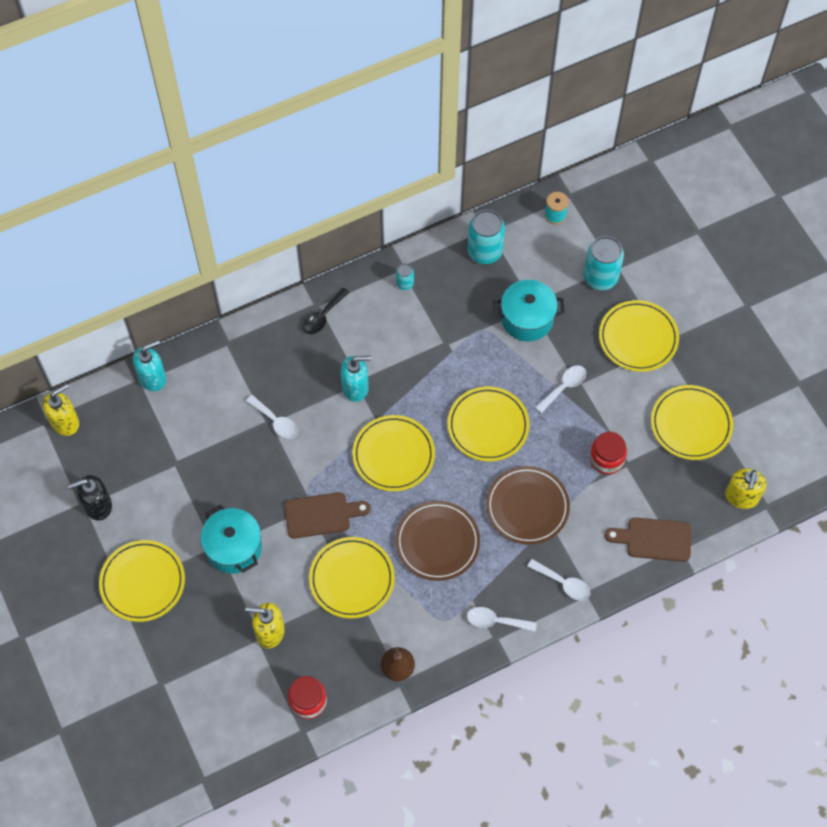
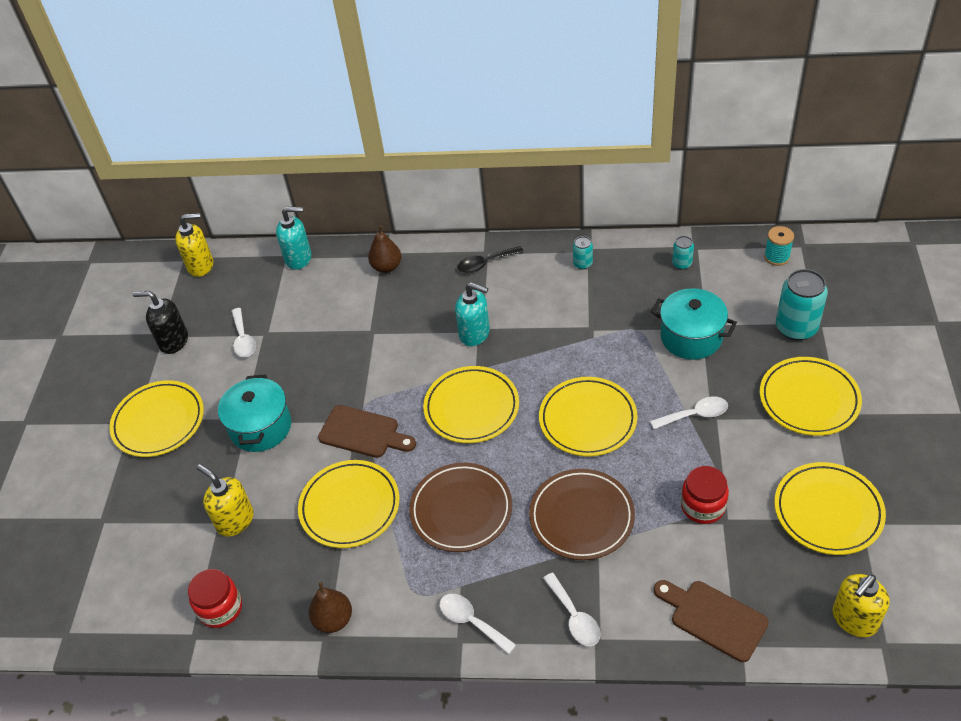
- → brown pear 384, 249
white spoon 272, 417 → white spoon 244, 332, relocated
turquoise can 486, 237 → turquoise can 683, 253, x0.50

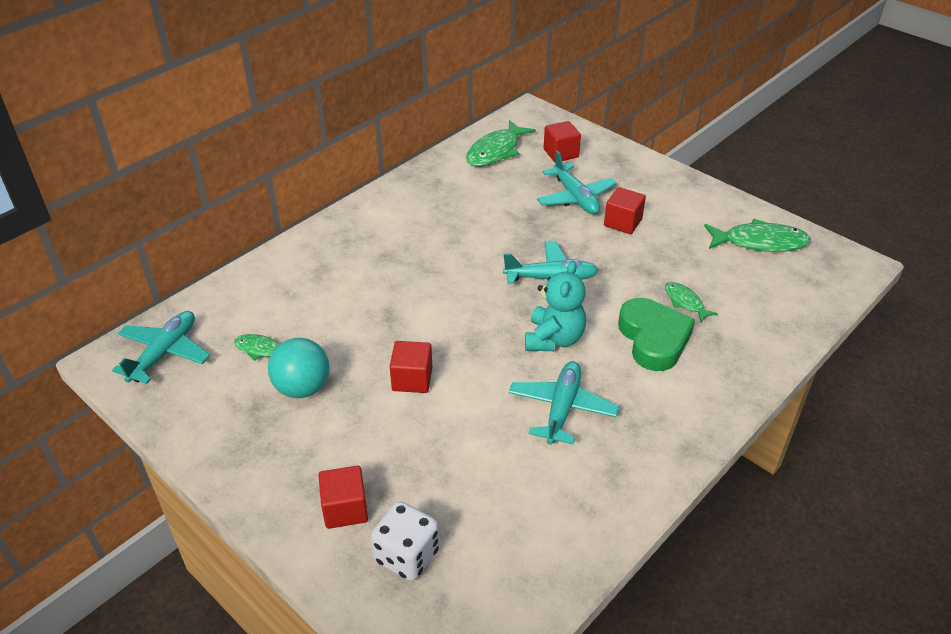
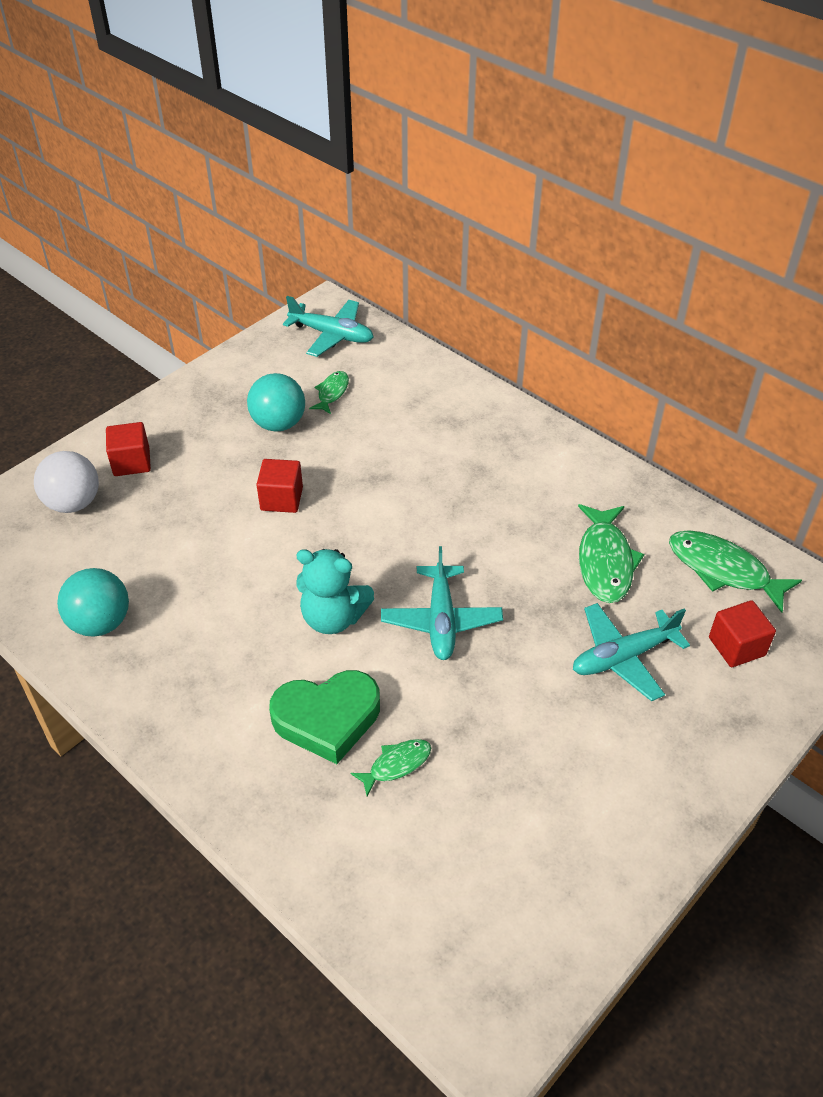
turquoise plane 564, 403 → -
red cube 625, 210 → -
- → turquoise ball 93, 602
green fish 757, 235 → green fish 611, 553, relocated
white dice 405, 541 → white ball 66, 482

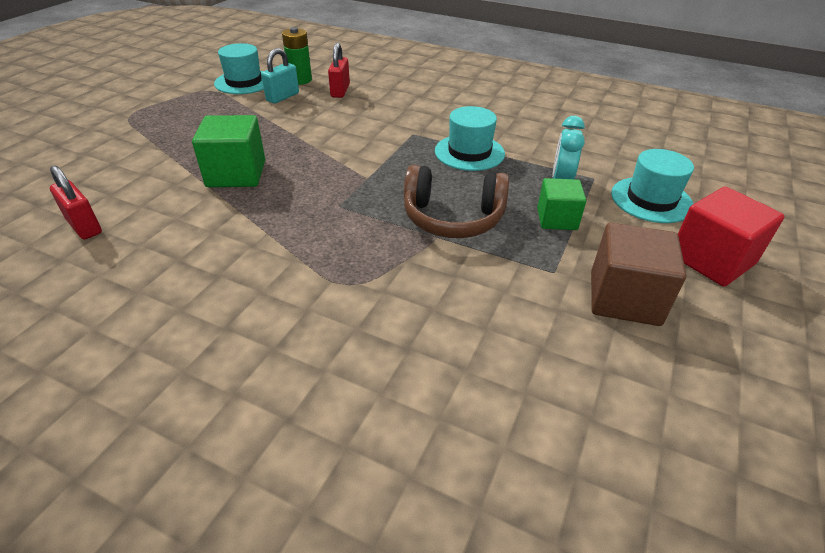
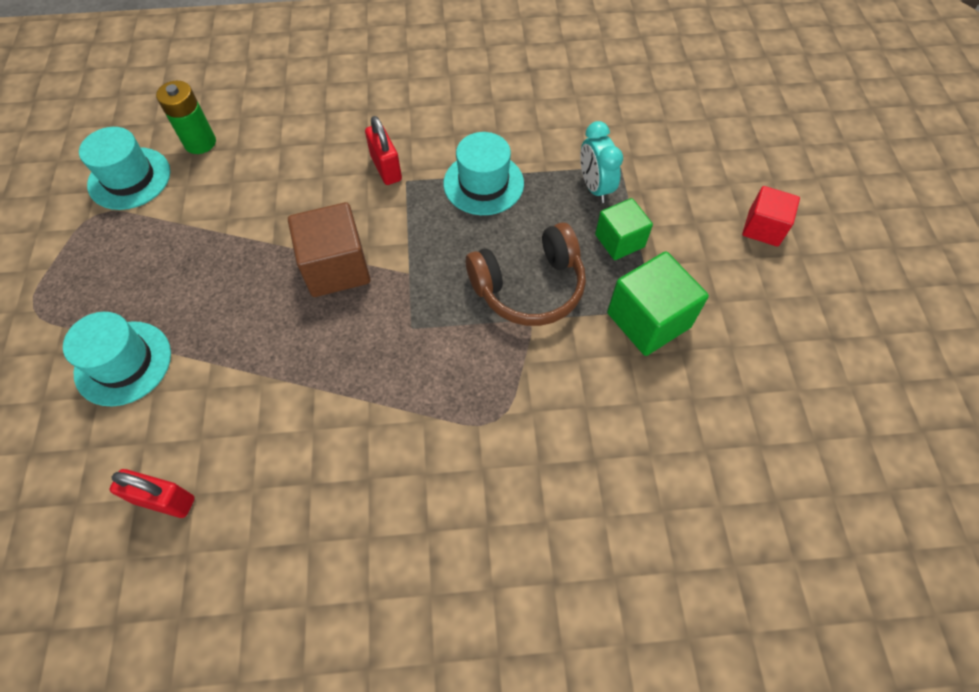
turquoise padlock 280, 76 → -
green cube 228, 151 → green cube 658, 303, relocated
red padlock 339, 70 → red padlock 383, 150, relocated
brown cube 638, 274 → brown cube 329, 249, relocated
turquoise hat 652, 186 → turquoise hat 117, 359, relocated
red cube 731, 237 → red cube 771, 216, x0.65

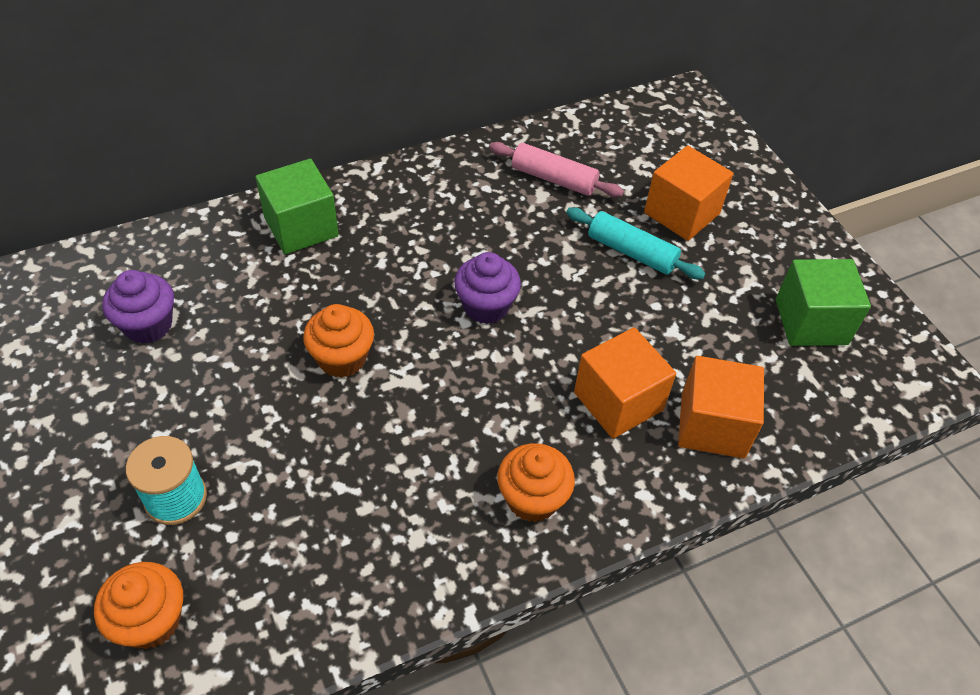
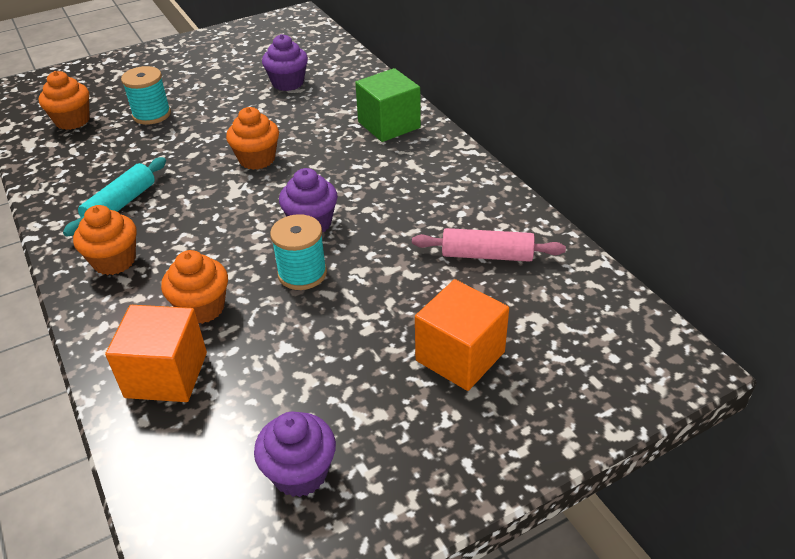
- → turquoise spool 298, 252
turquoise rolling pin 636, 243 → turquoise rolling pin 114, 197, relocated
orange cube 625, 383 → orange cupcake 194, 287
green cube 823, 302 → purple cupcake 295, 454
pink rolling pin 556, 169 → pink rolling pin 489, 245, 75 degrees clockwise

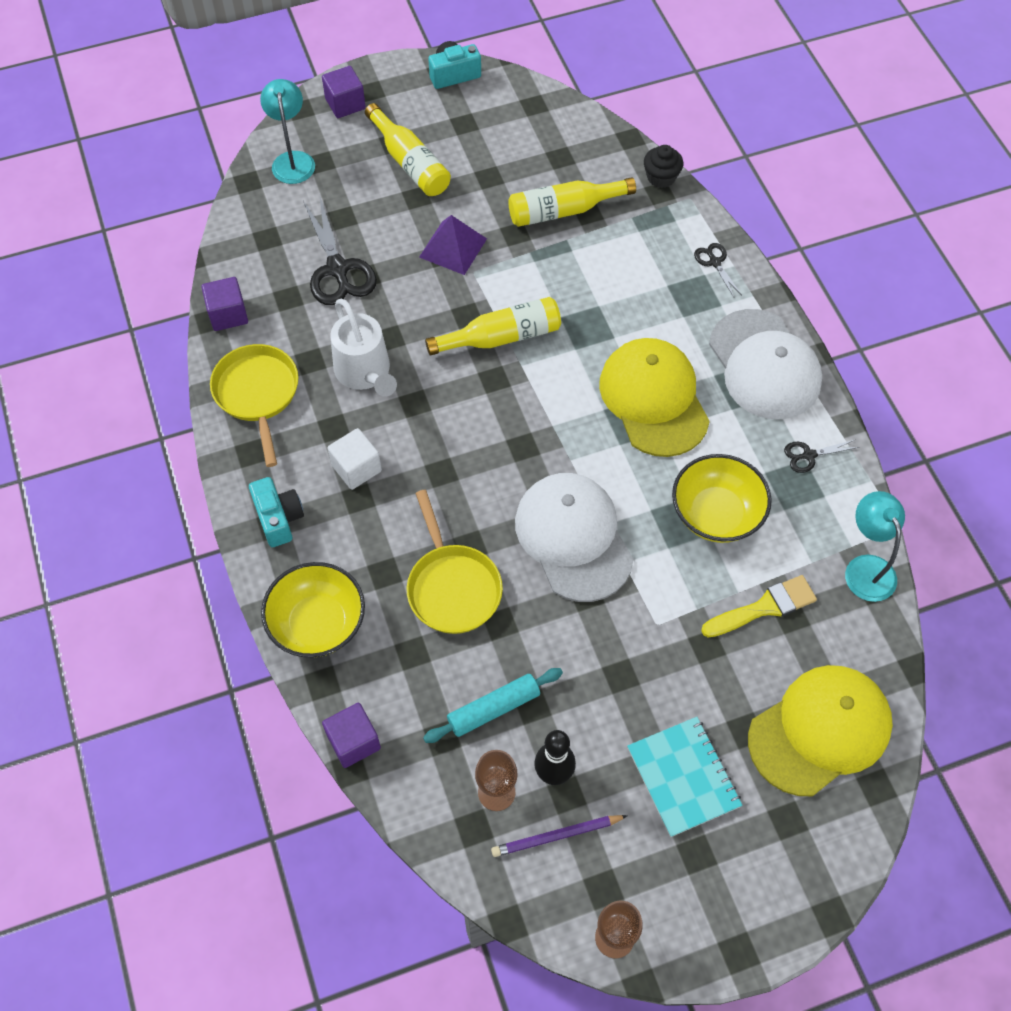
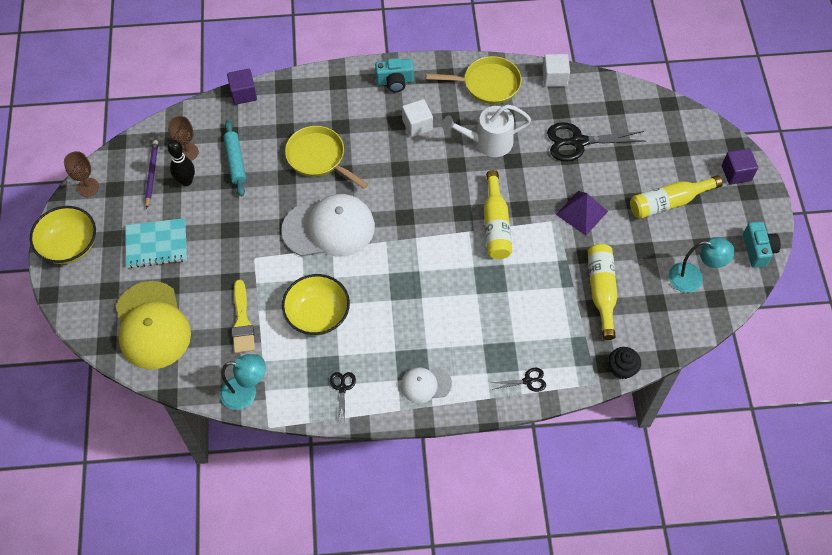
yellow cap 654, 397 → -
turquoise lamp 287, 131 → turquoise lamp 701, 264, relocated
yellow bowl 313, 610 → yellow bowl 63, 235, relocated
purple cube 224, 304 → white cube 556, 70
yellow pan 454, 562 → yellow pan 326, 157, 45 degrees clockwise
white cap 765, 364 → white cap 426, 385, x0.51

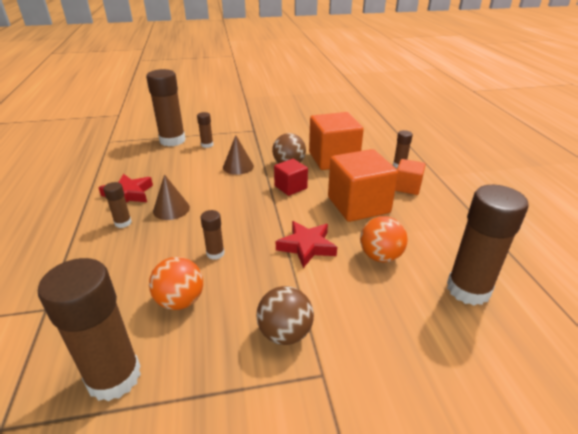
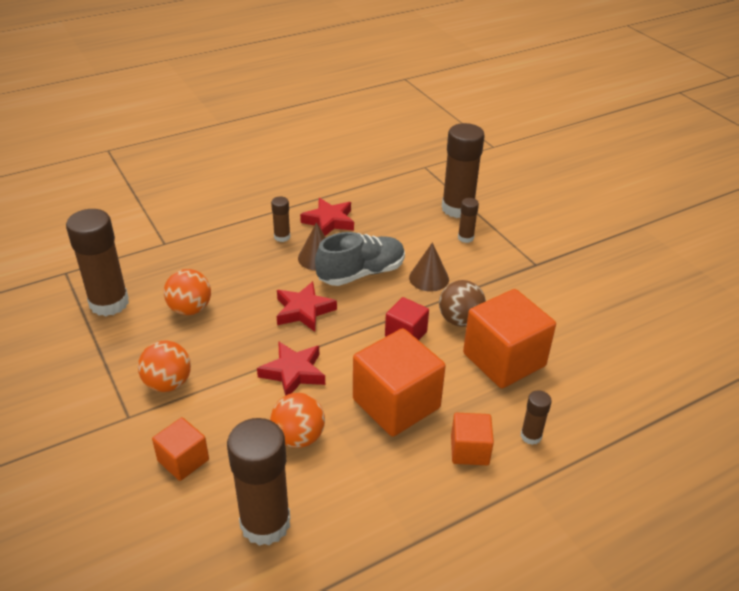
brown glue stick 213, 235 → -
- → orange cube 180, 449
- → red star 307, 306
- → grey shoe 360, 259
brown ball 285, 315 → orange ball 164, 366

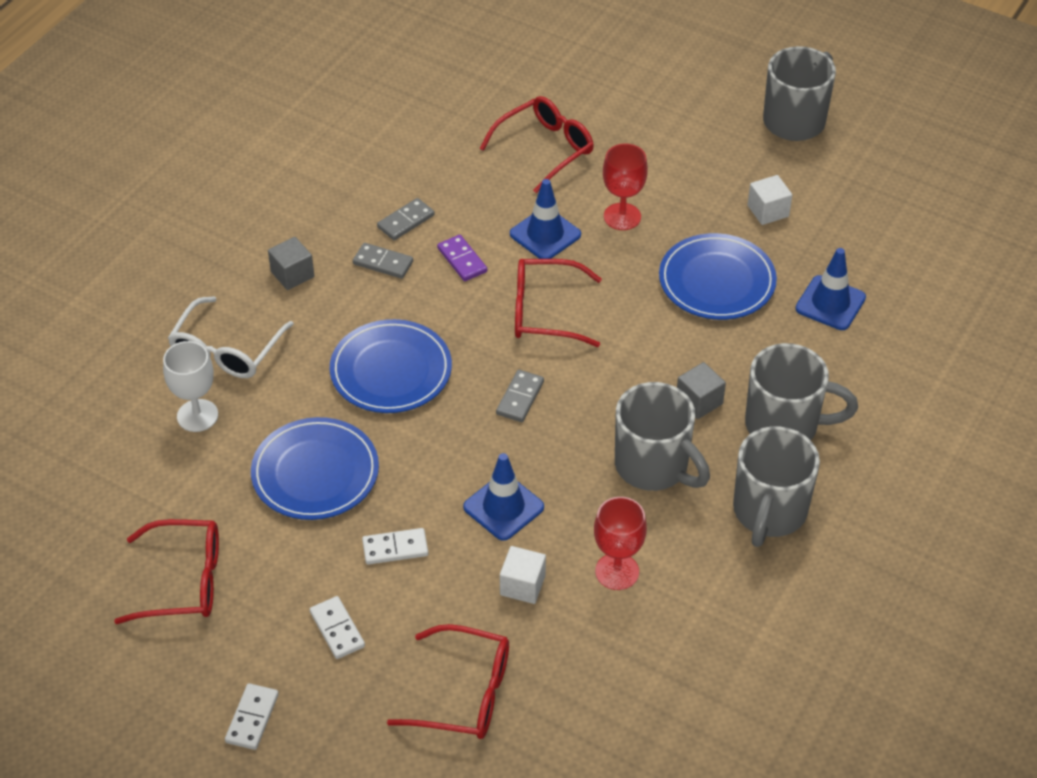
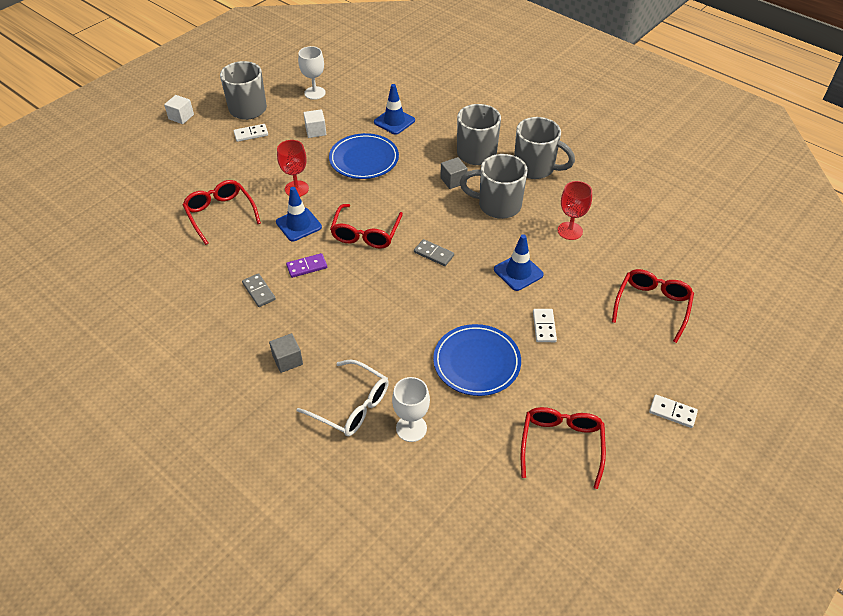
blue plate 391, 366 → -
grey domino 383, 261 → -
- → white goblet 312, 73
white domino 337, 627 → white domino 251, 133, relocated
white cube 523, 575 → white cube 179, 109, relocated
grey mug 662, 436 → grey mug 494, 186, 135 degrees counterclockwise

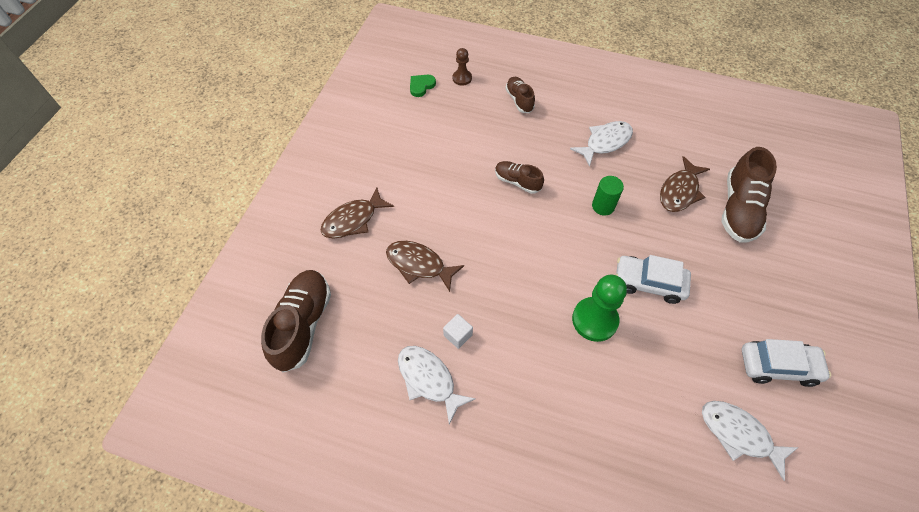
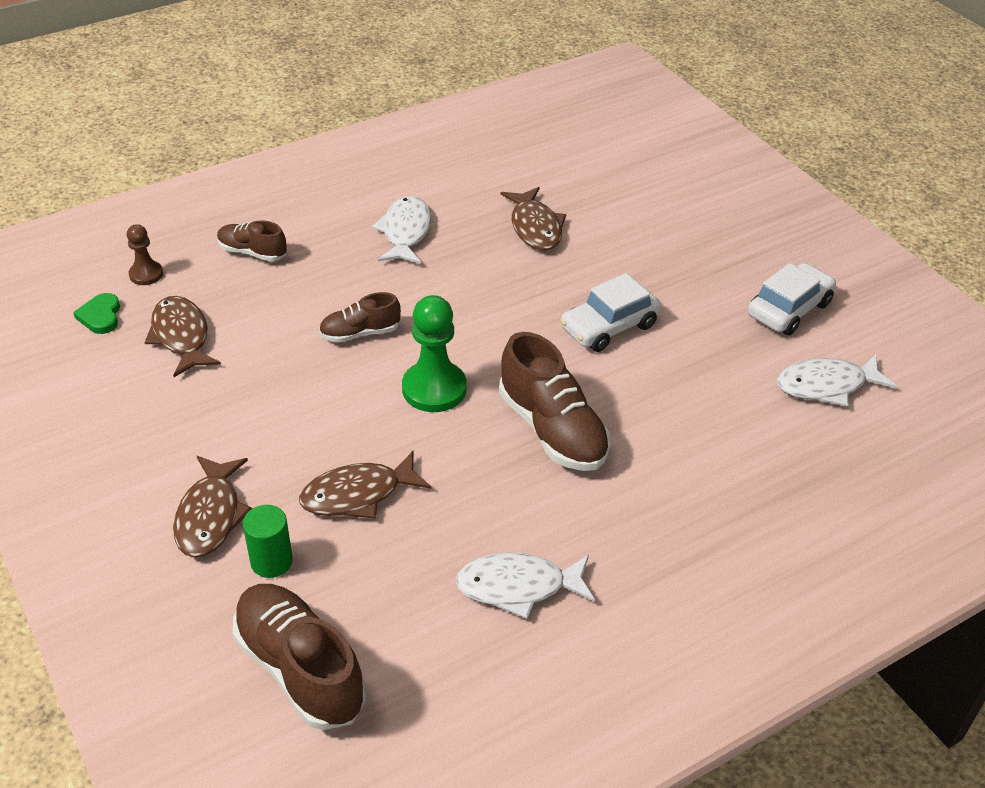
white cube 458, 331 → -
- → brown fish 182, 336
green pawn 599, 308 → green pawn 434, 353, relocated
green cylinder 608, 196 → green cylinder 268, 541, relocated
brown shoe 749, 194 → brown shoe 554, 401, relocated

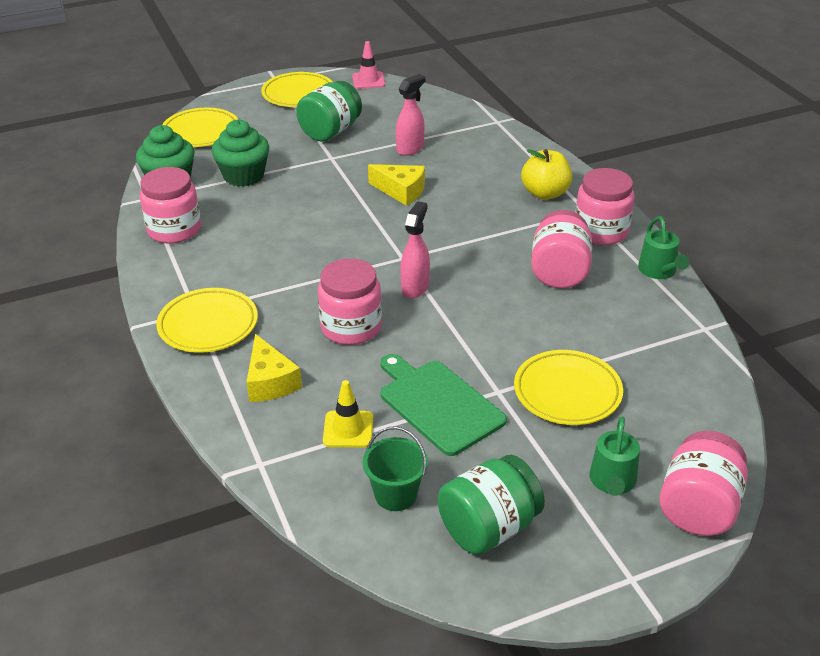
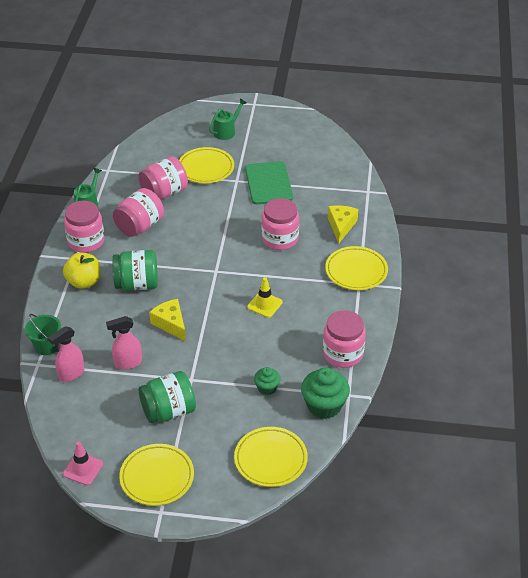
yellow traffic cone 348, 414 → yellow traffic cone 265, 297, relocated
green bucket 395, 468 → green bucket 43, 334, relocated
pink spray bottle 415, 249 → pink spray bottle 66, 354, relocated
green jar 491, 505 → green jar 135, 270, relocated
pink jar 703, 483 → pink jar 163, 178, relocated
green cupcake 240, 153 → green cupcake 267, 381, x0.56

